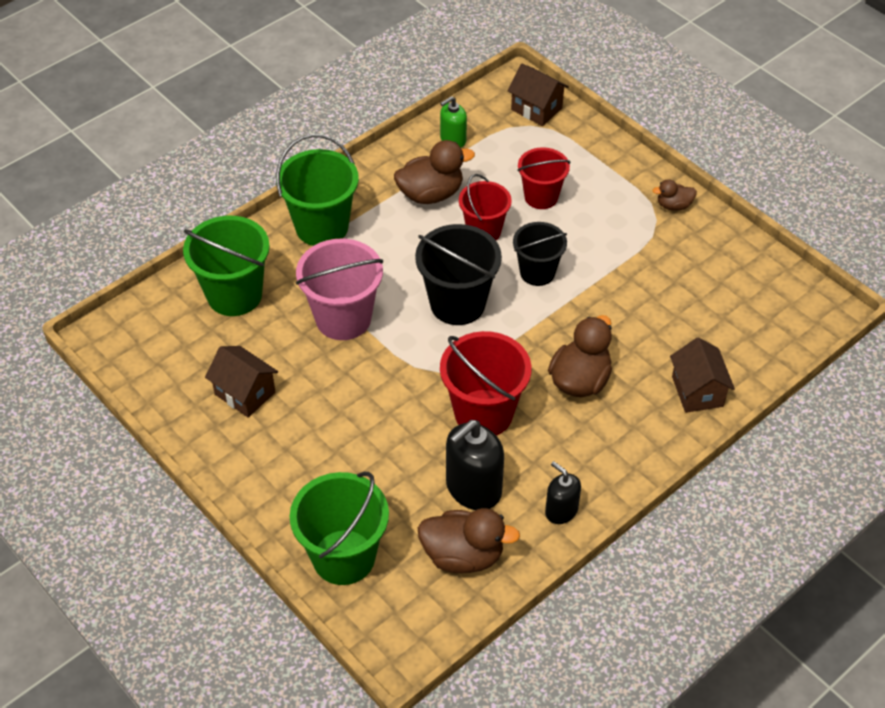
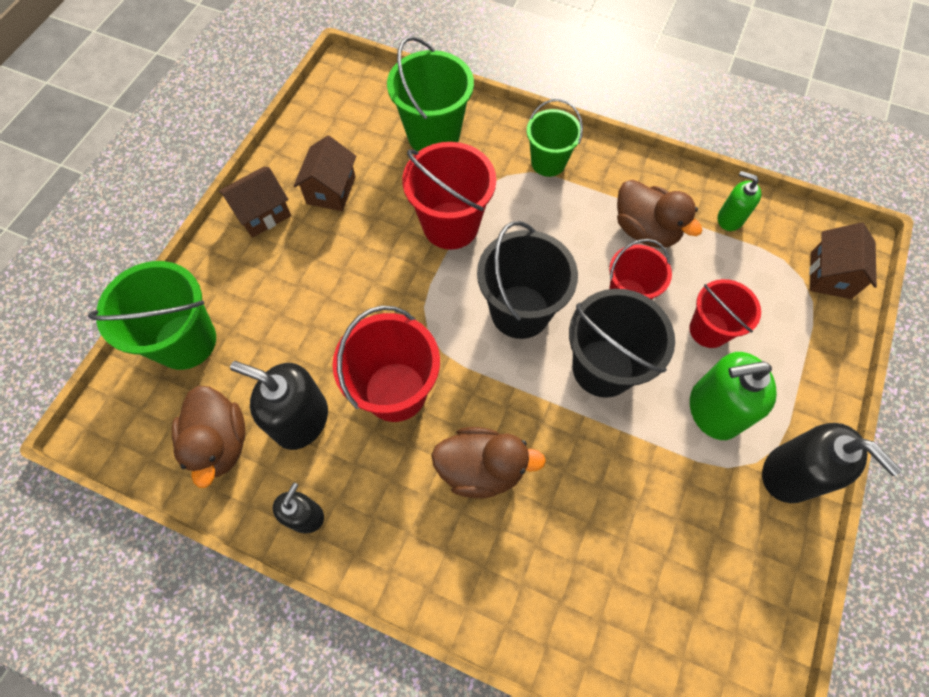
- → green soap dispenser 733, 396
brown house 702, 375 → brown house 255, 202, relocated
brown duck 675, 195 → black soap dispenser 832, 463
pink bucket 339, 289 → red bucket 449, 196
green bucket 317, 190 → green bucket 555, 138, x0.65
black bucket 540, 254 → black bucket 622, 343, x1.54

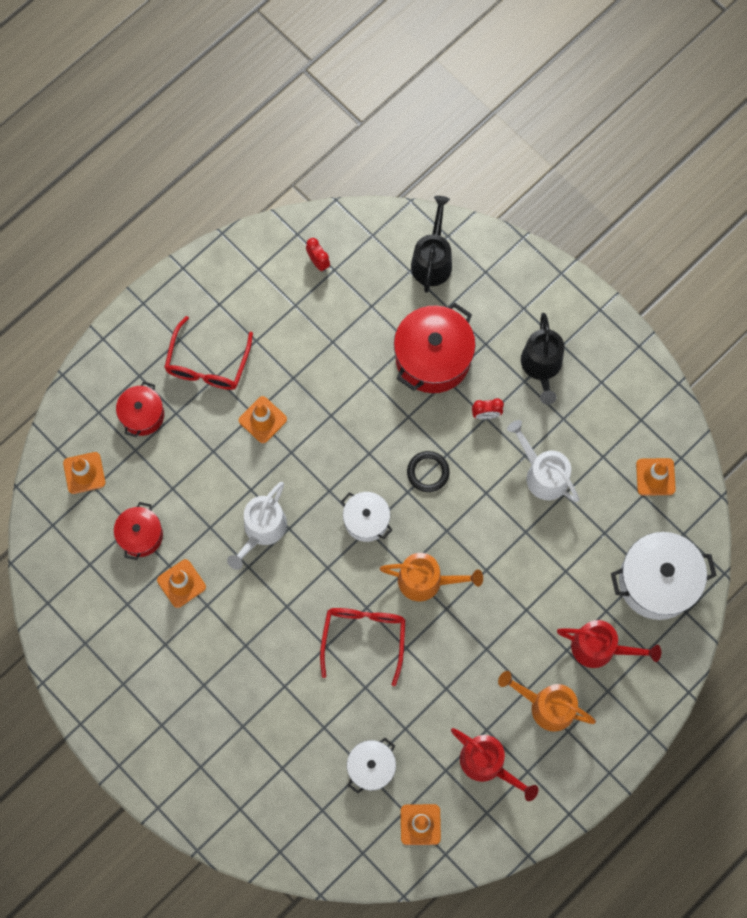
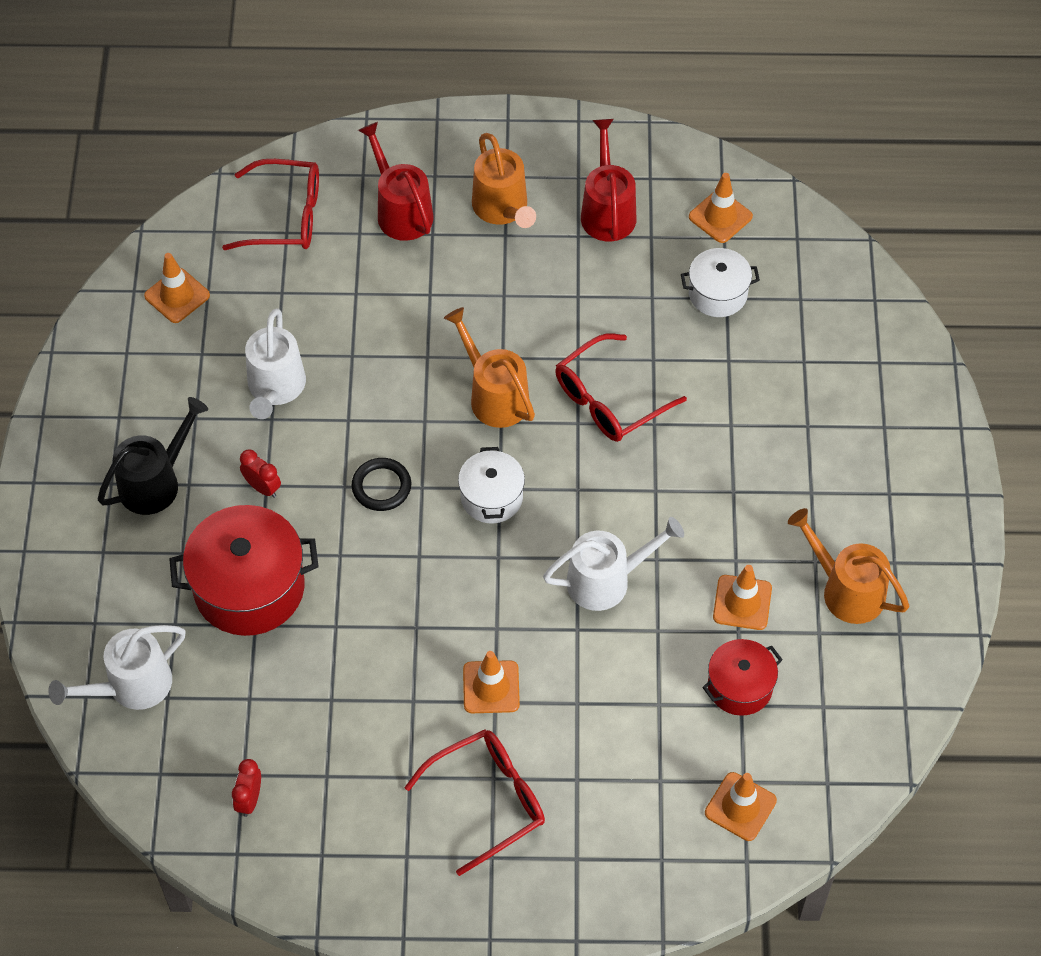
red pot 140, 409 → -
- → orange watering can 848, 566
white pot 664, 576 → red glasses 270, 204
black watering can 431, 244 → white watering can 117, 667

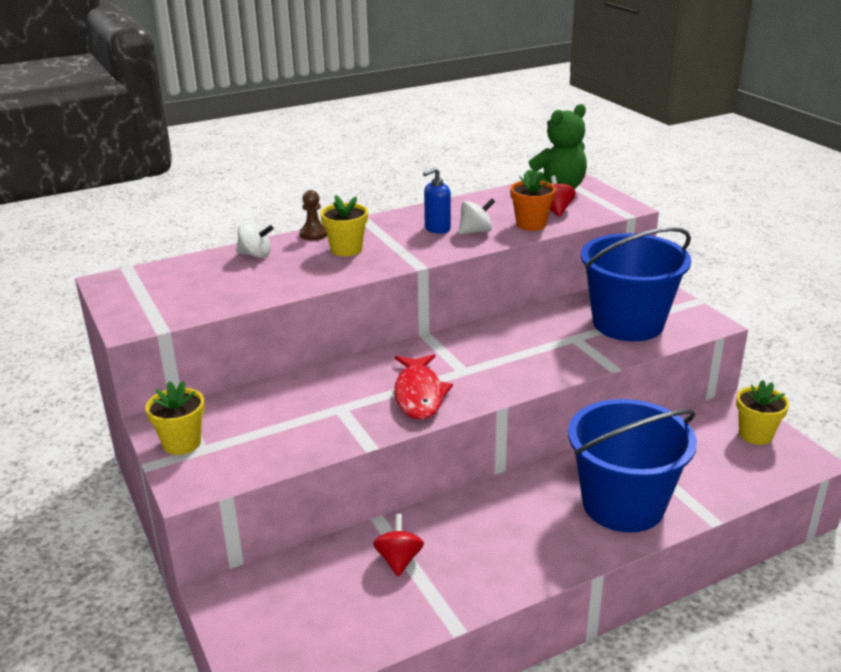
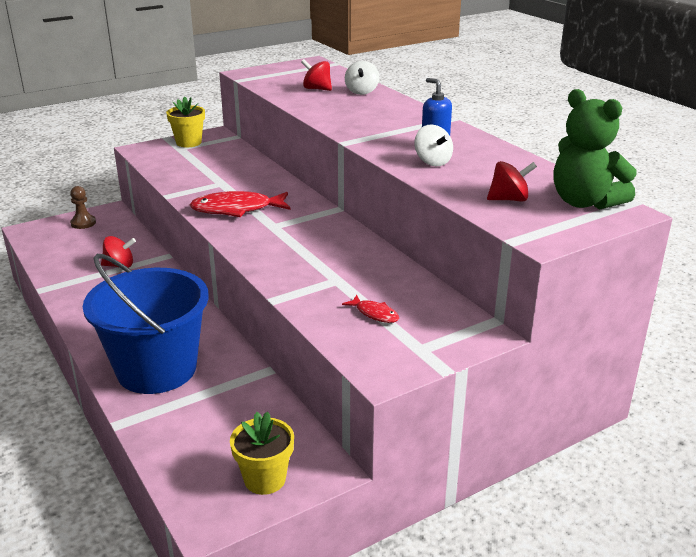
yellow flower pot 344, 225 → -
orange flower pot 533, 200 → -
- → red spinning top 316, 75
brown pawn 313, 215 → brown pawn 83, 207, relocated
blue bucket 636, 284 → red fish 370, 309

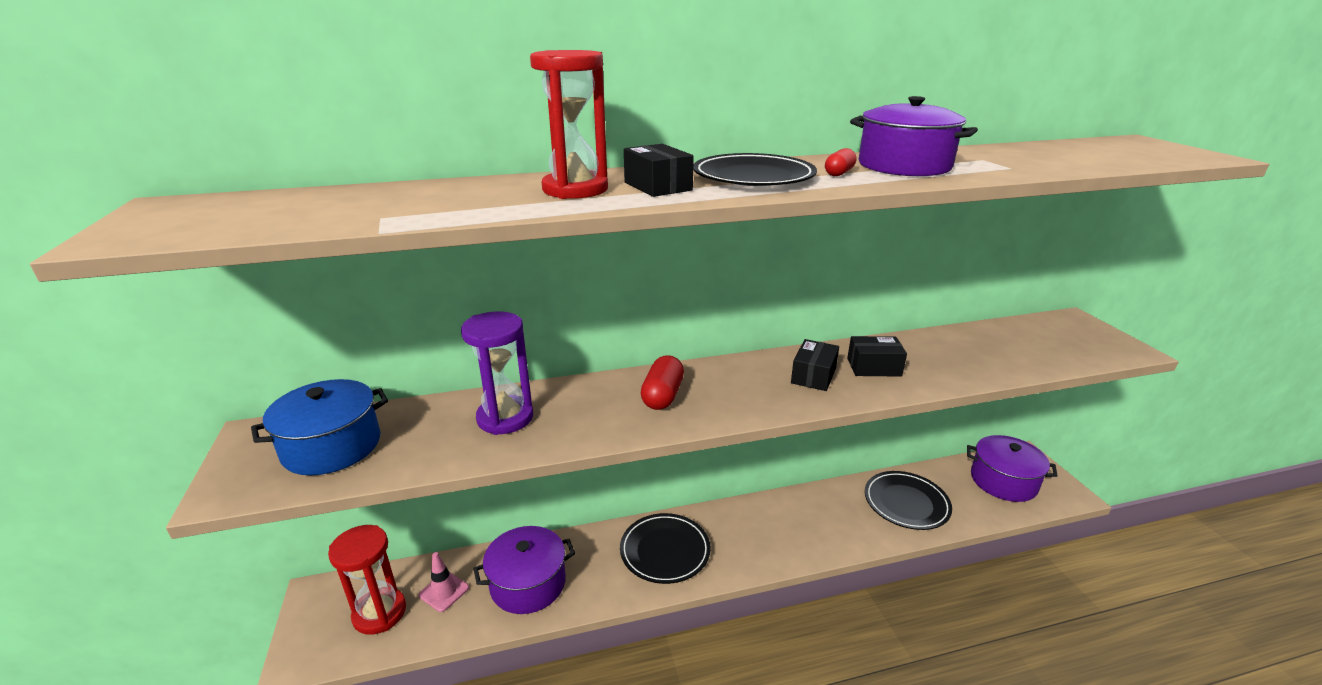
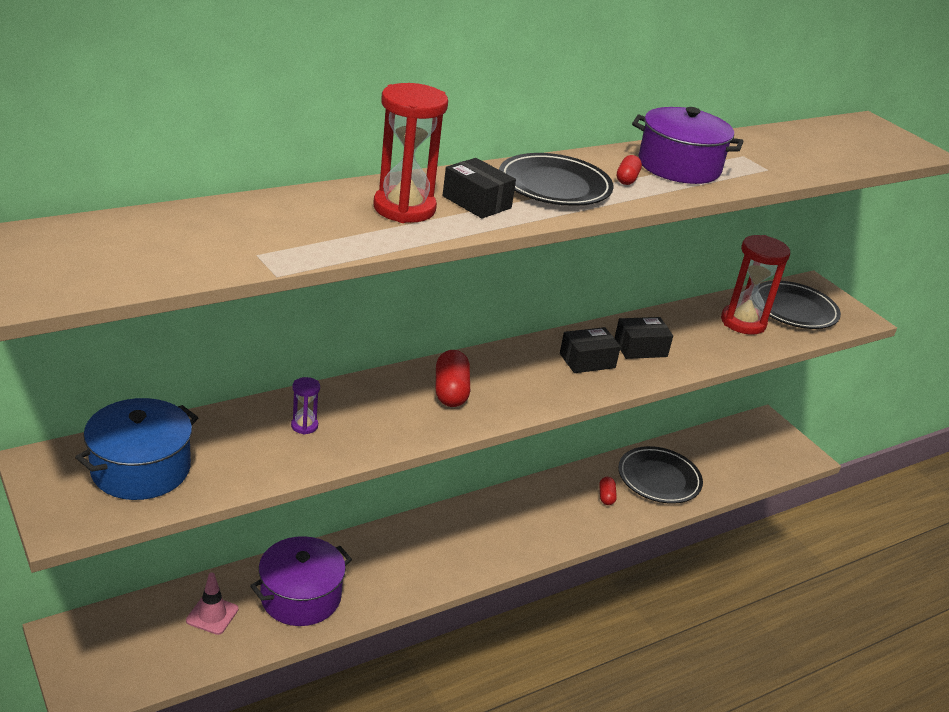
purple pot 1012, 468 → -
- → red capsule 608, 491
red hourglass 367, 580 → red hourglass 755, 285, relocated
black plate 665, 548 → black plate 799, 305, relocated
black box 815, 365 → black box 590, 350, 60 degrees clockwise
purple hourglass 497, 373 → purple hourglass 305, 406, x0.47

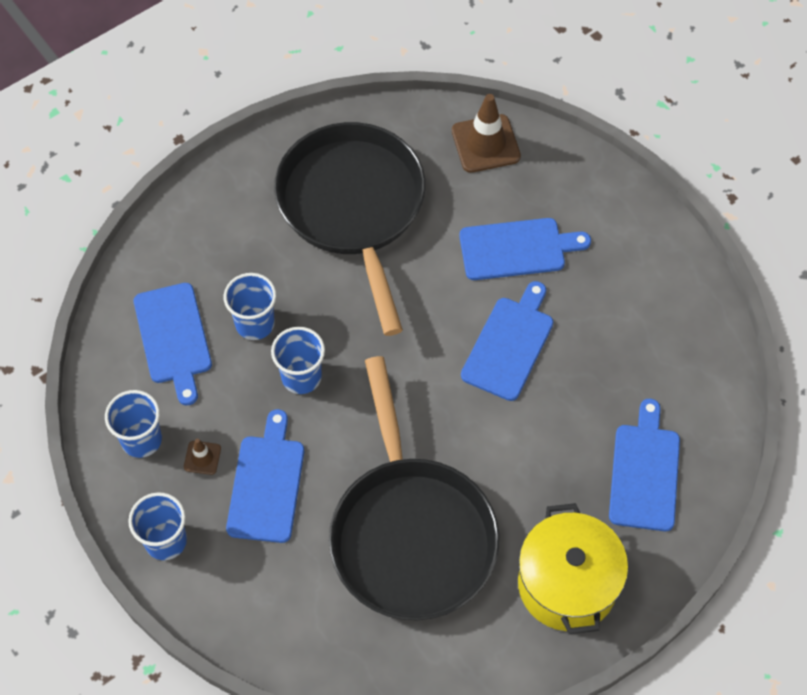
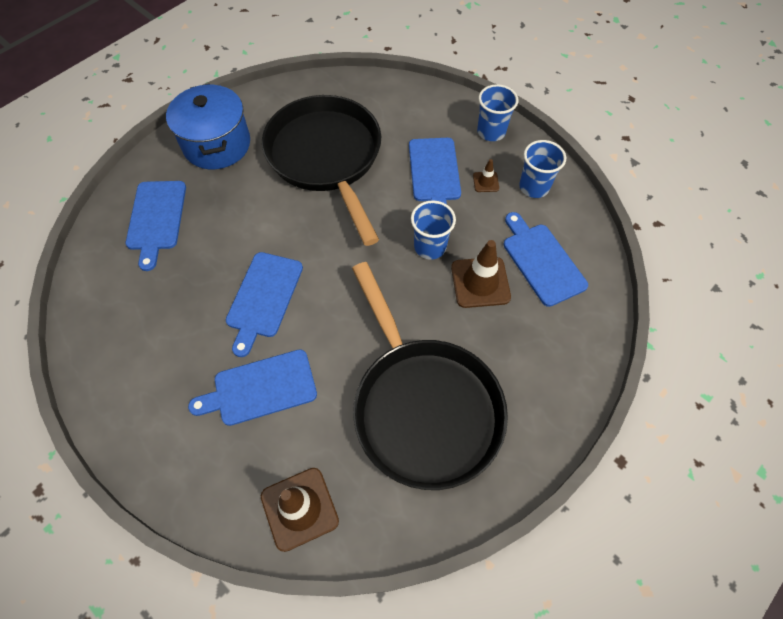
blue cup 249, 306 → brown traffic cone 481, 274
yellow pot 573, 568 → blue pot 208, 126

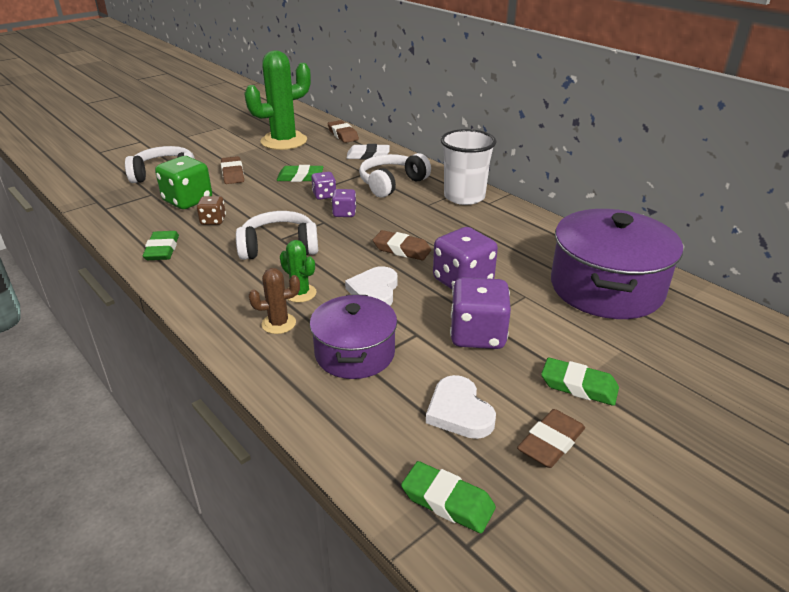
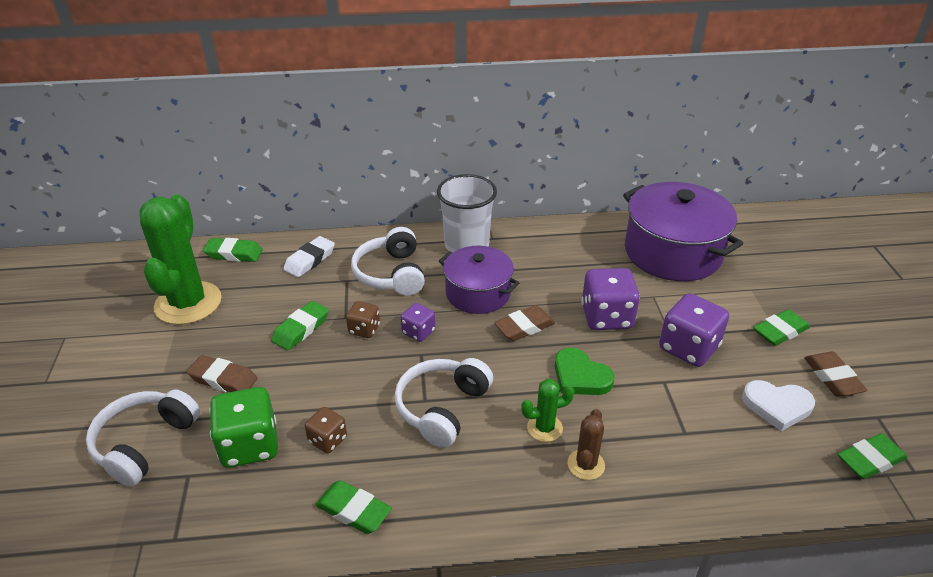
purple pot 353, 337 → purple pot 479, 280, relocated
purple dice 323, 186 → brown dice 363, 319
brown eraser 343, 131 → green eraser 233, 250
white heart 371, 286 → green heart 584, 371

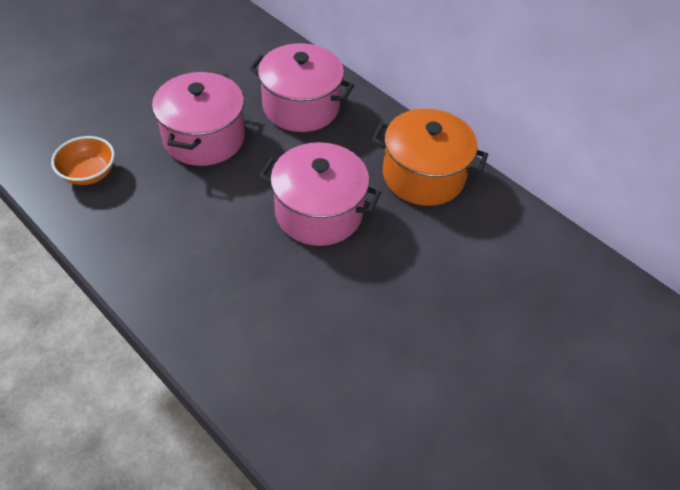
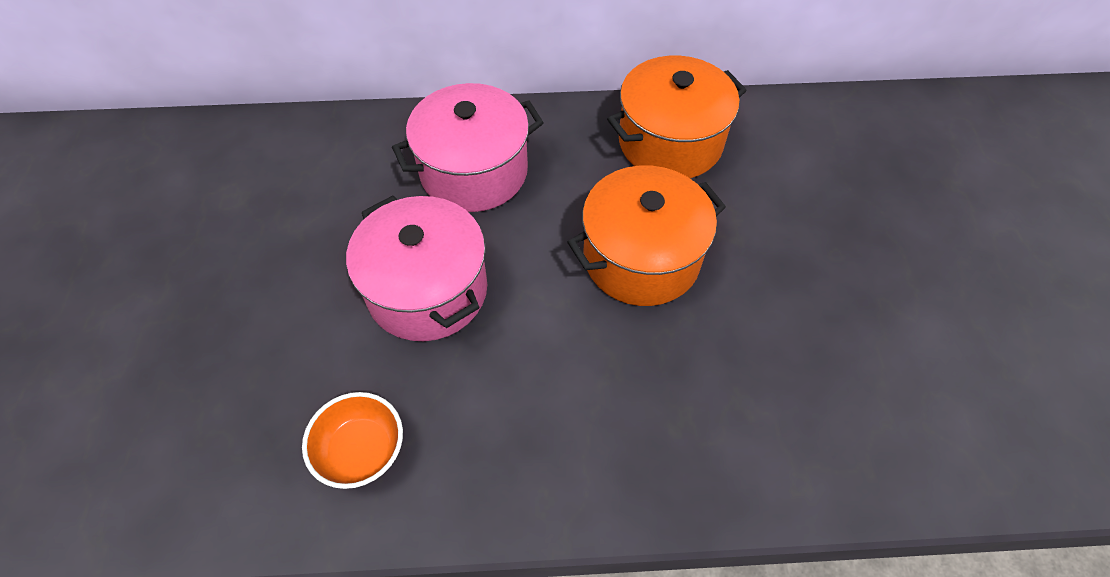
pink pot 320, 194 → orange pot 647, 235

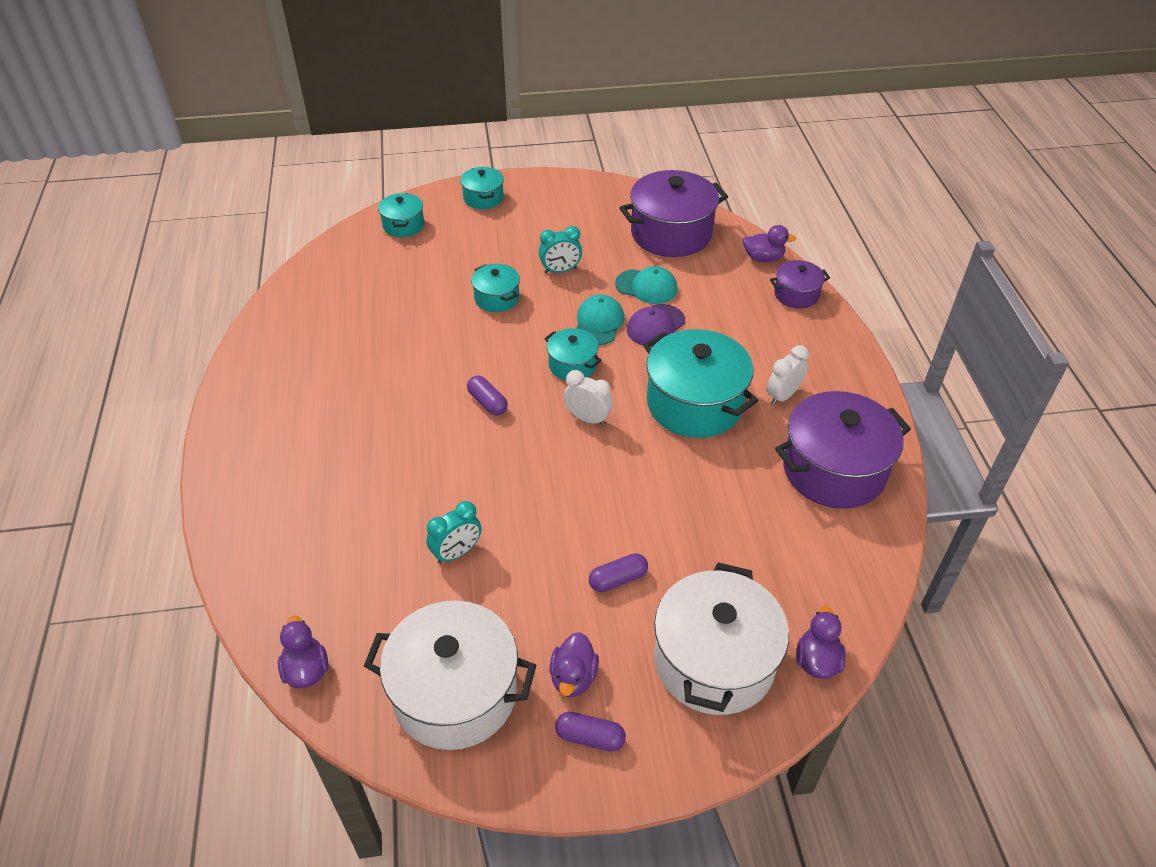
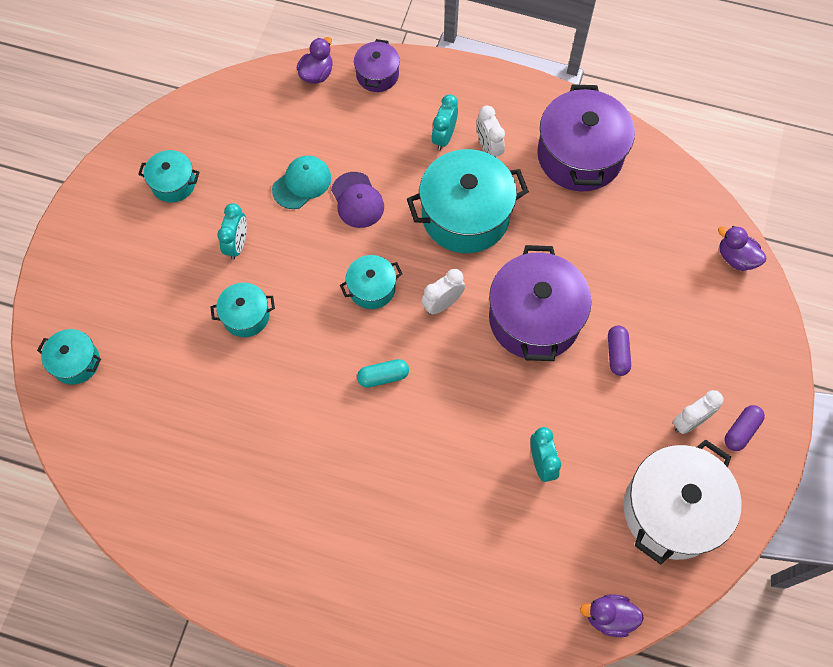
turquoise cap 600, 320 → -
white pot 721, 639 → -
- → turquoise clock 445, 122
turquoise pot 482, 188 → turquoise pot 169, 176, relocated
purple pot 673, 213 → purple pot 540, 303, relocated
purple duck 574, 664 → white clock 698, 412
purple capsule 487, 396 → turquoise capsule 383, 373

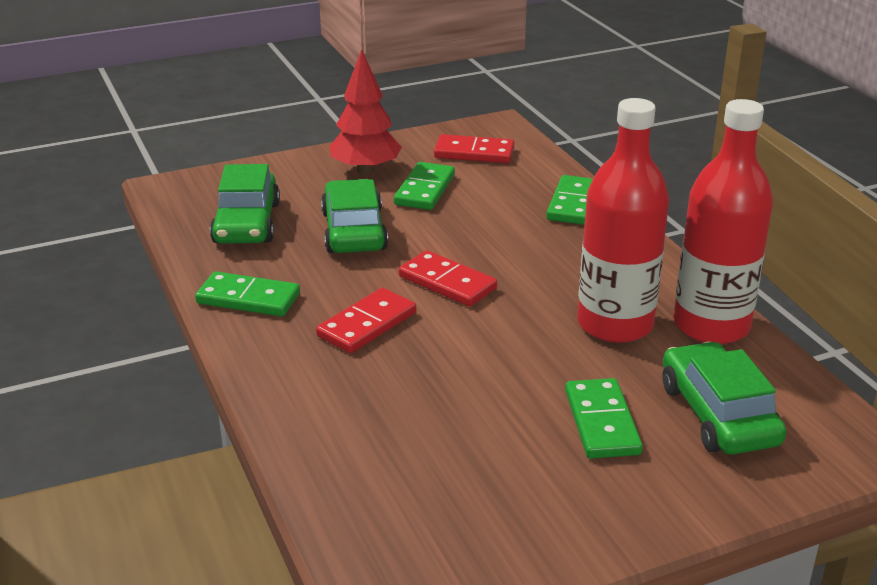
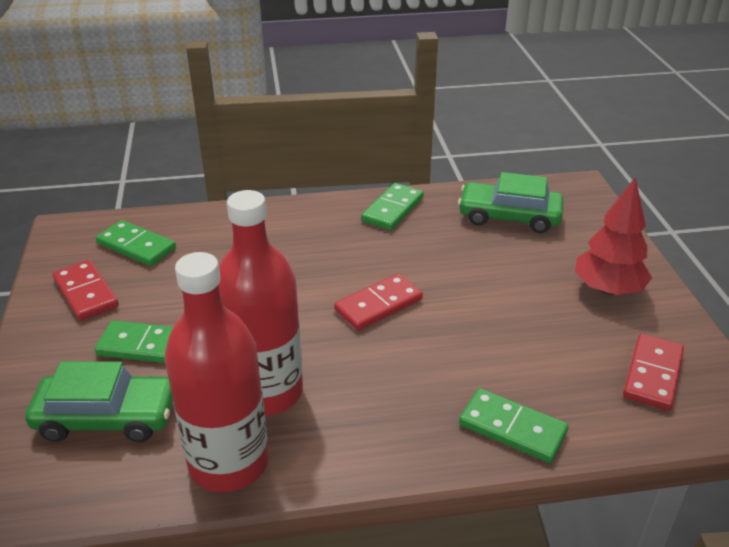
green car 354, 216 → -
red domino 366, 320 → red domino 86, 290, relocated
green domino 424, 186 → green domino 136, 243, relocated

